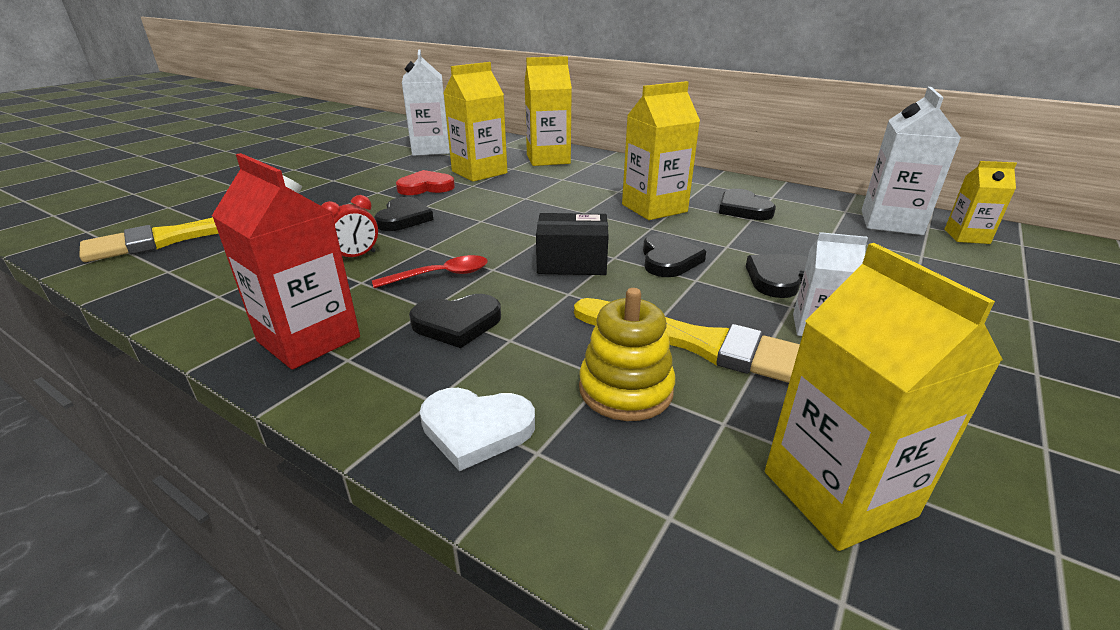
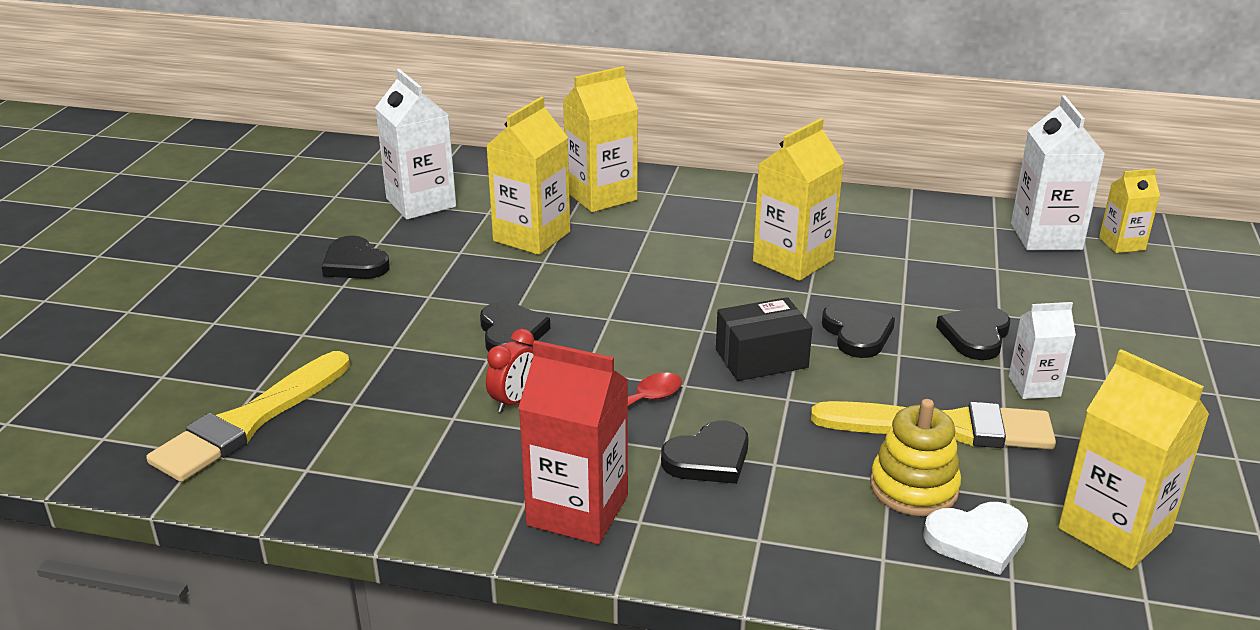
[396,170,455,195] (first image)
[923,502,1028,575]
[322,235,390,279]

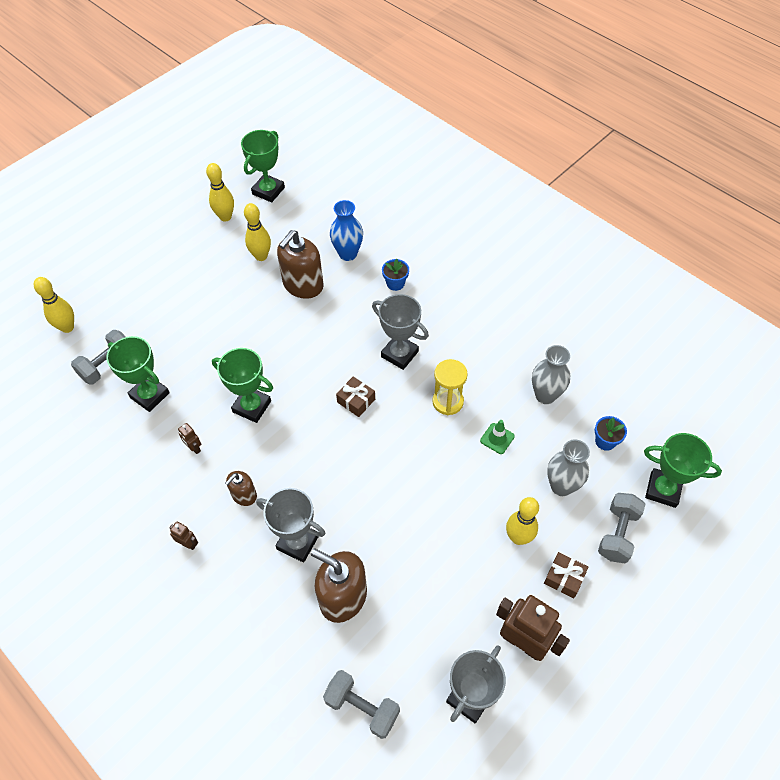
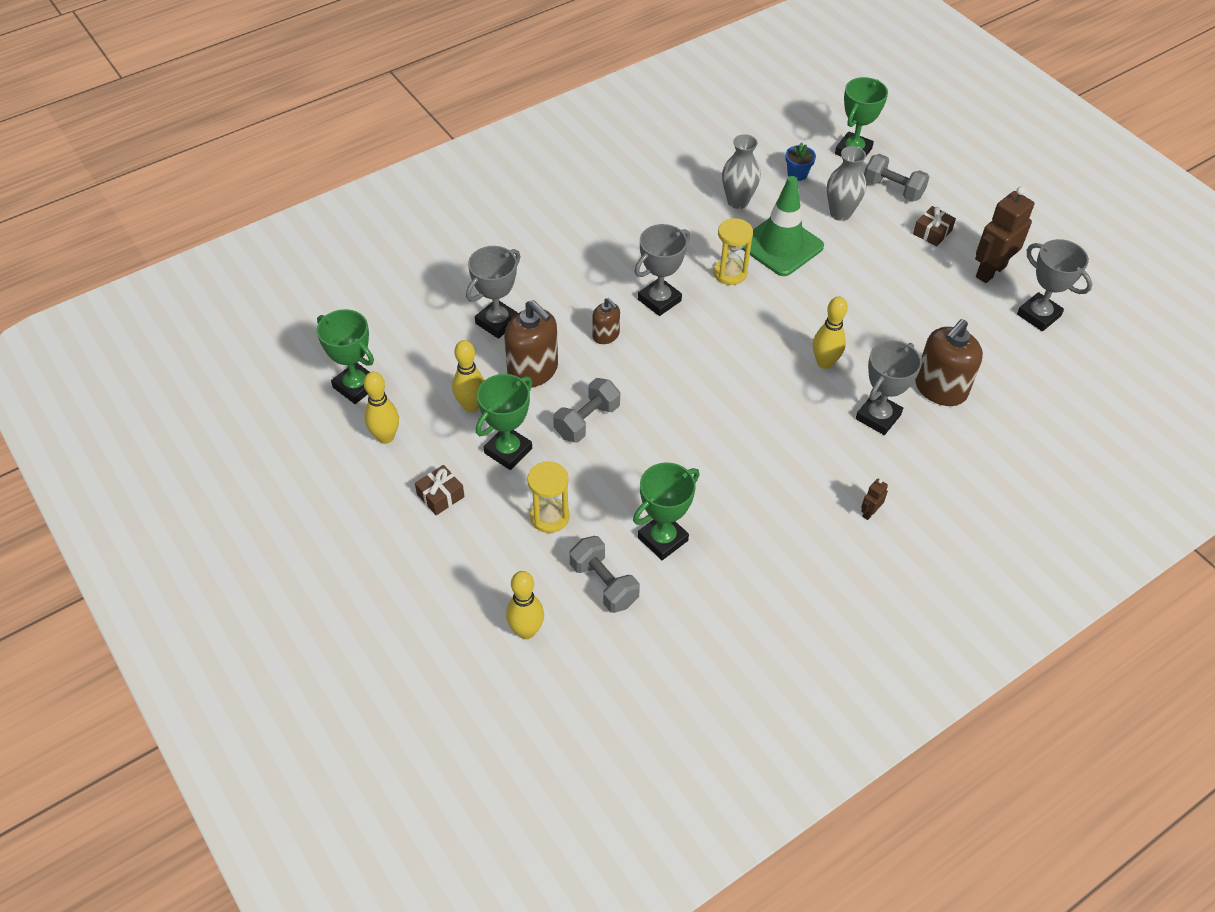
[178,423,201,454] (first image)
[476,374,532,470]
[592,298,620,344]
[553,378,620,443]
[466,246,520,339]
[415,465,465,515]
[382,258,409,291] (first image)
[742,176,824,276]
[813,297,848,369]
[527,461,569,533]

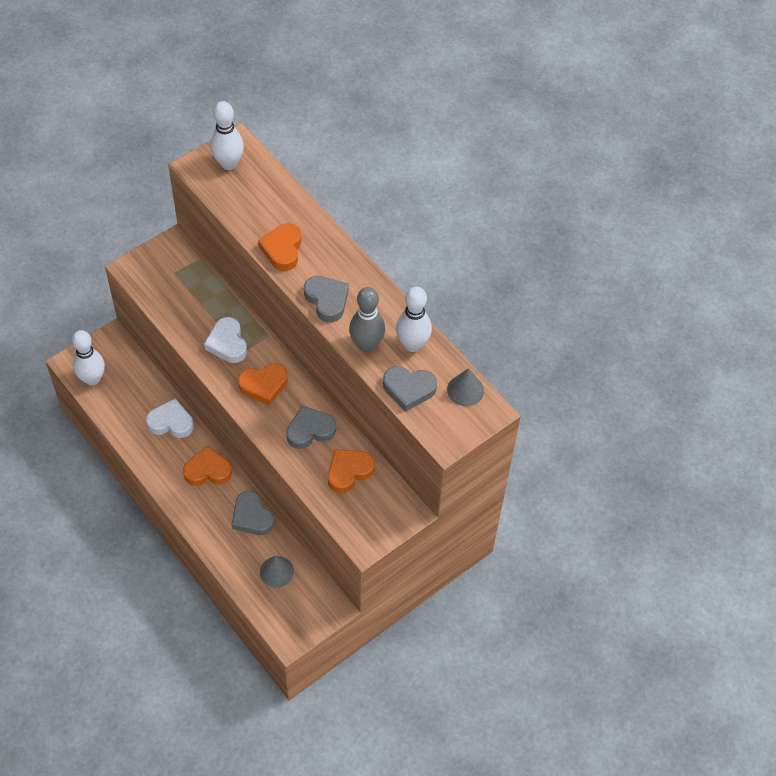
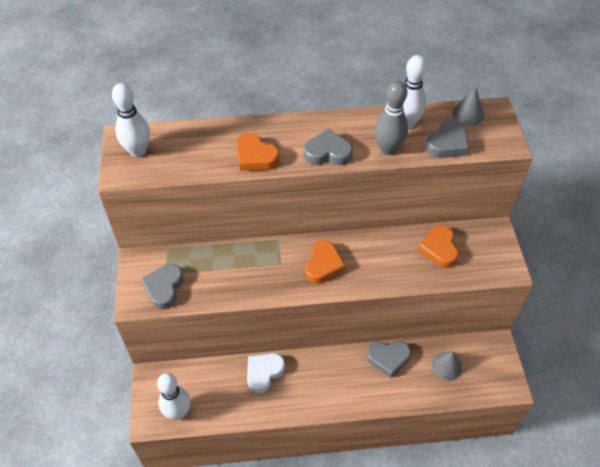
[183,446,232,486] (first image)
[204,317,247,363] (first image)
[141,264,184,309]

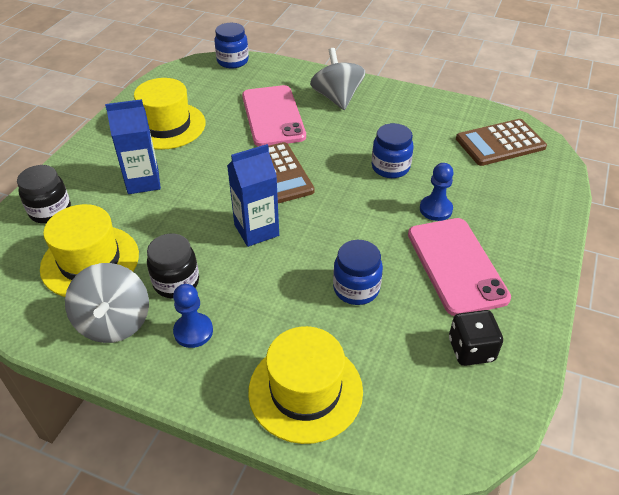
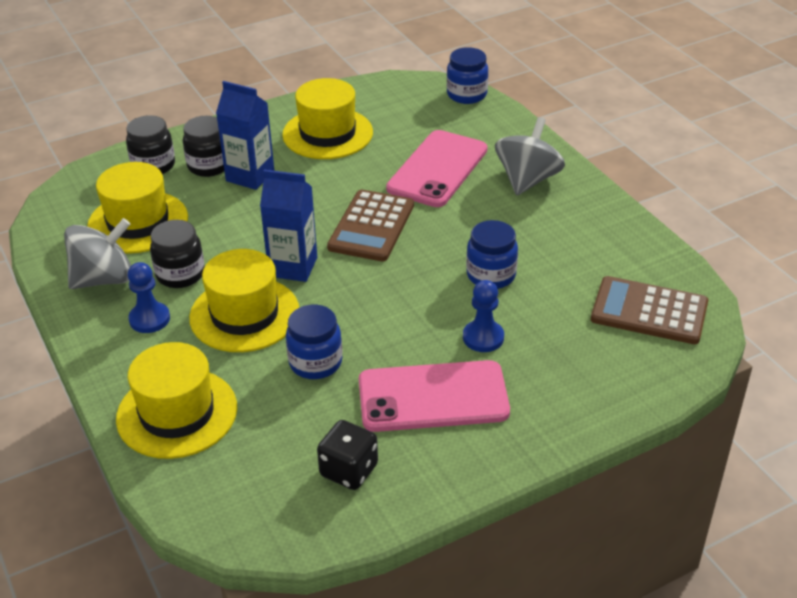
[64,218,131,289]
[359,360,510,432]
[183,116,224,177]
[189,249,299,352]

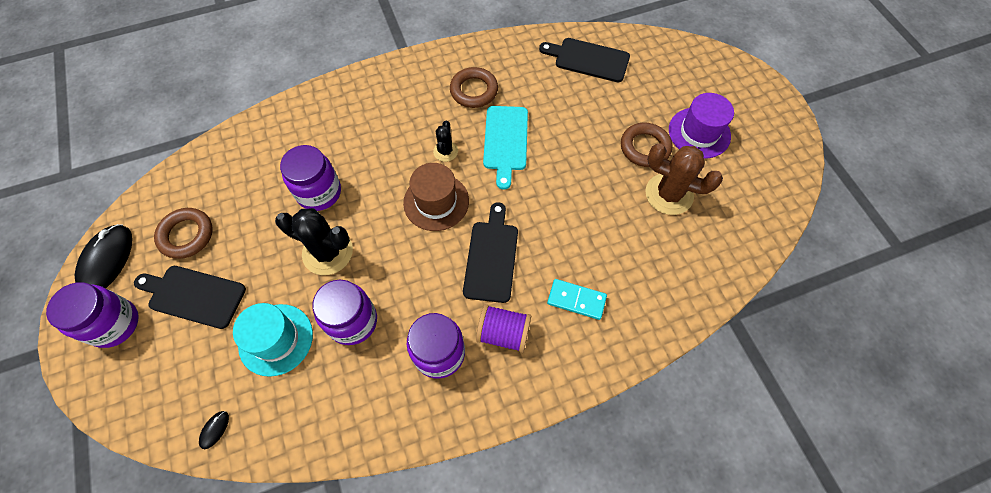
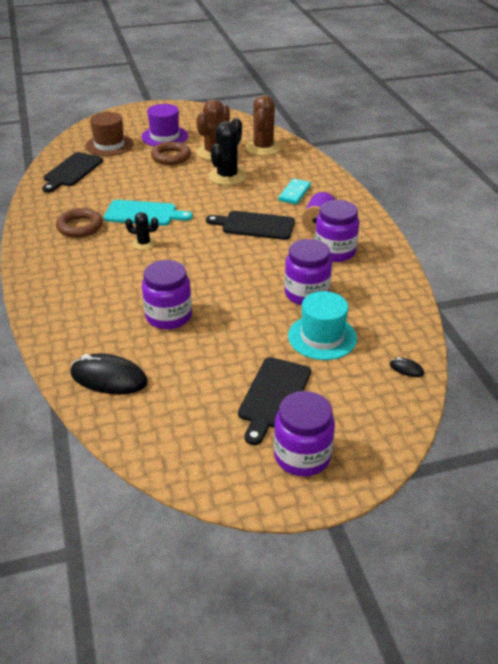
[70,354,148,395]
[154,208,213,259] (first image)
[209,118,246,185]
[85,112,134,156]
[246,95,281,156]

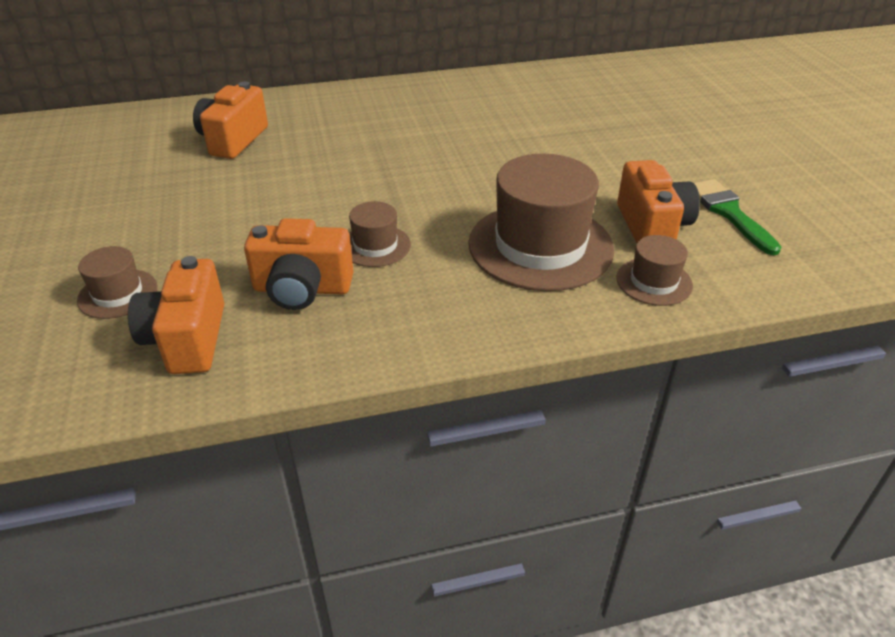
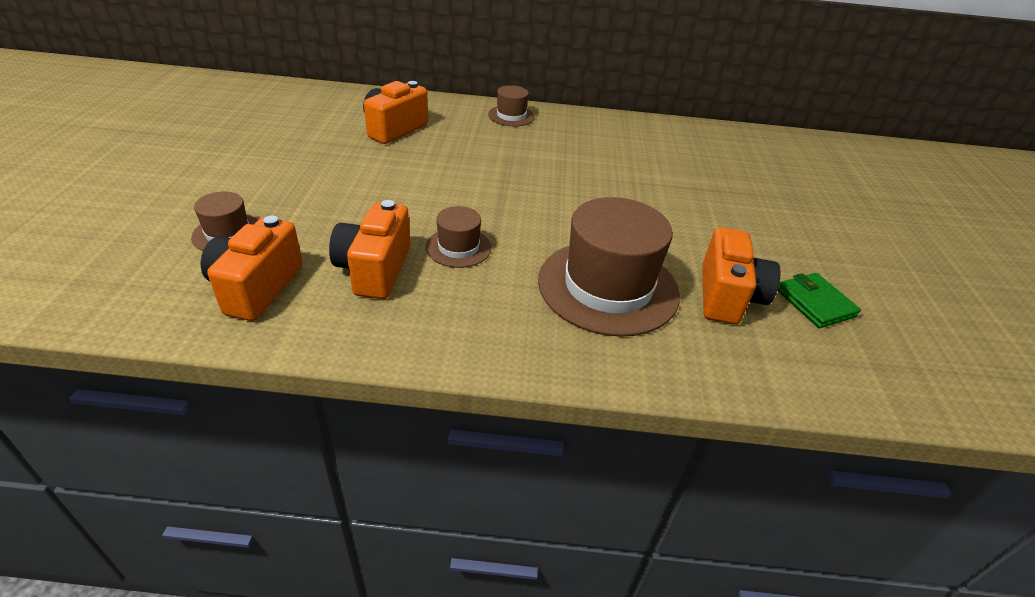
[329,200,410,299]
[488,85,535,126]
[777,273,861,328]

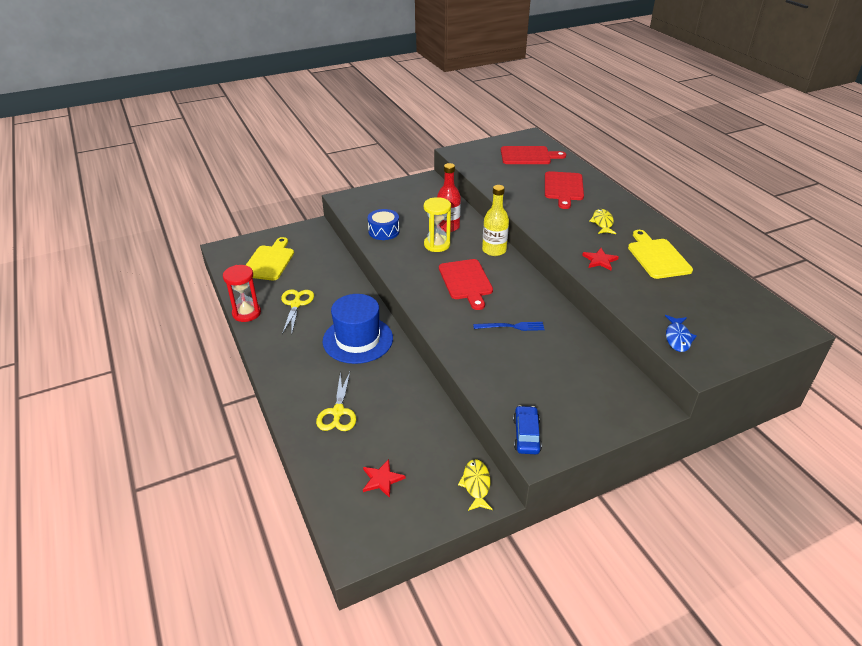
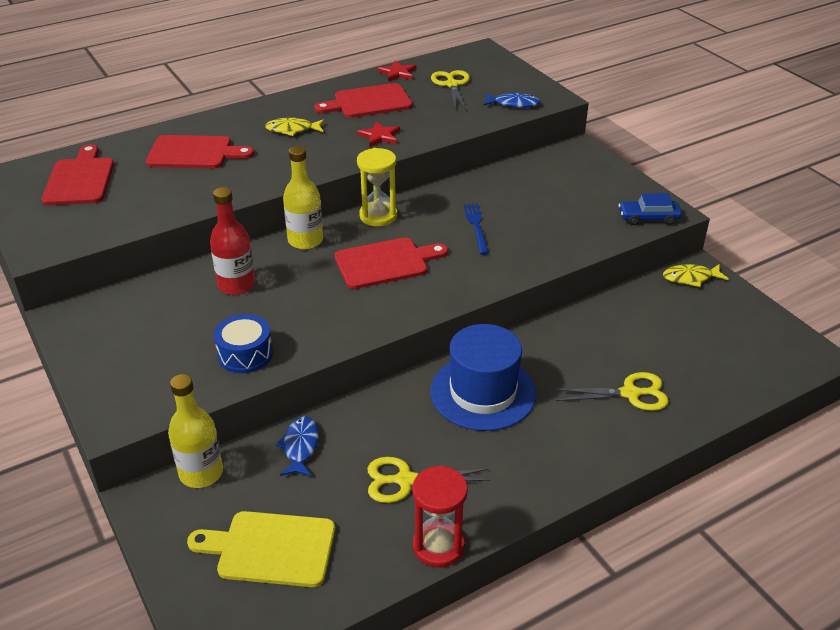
[377,60,416,81]
[357,148,397,226]
[315,83,412,118]
[168,374,223,488]
[276,416,319,476]
[431,70,470,111]

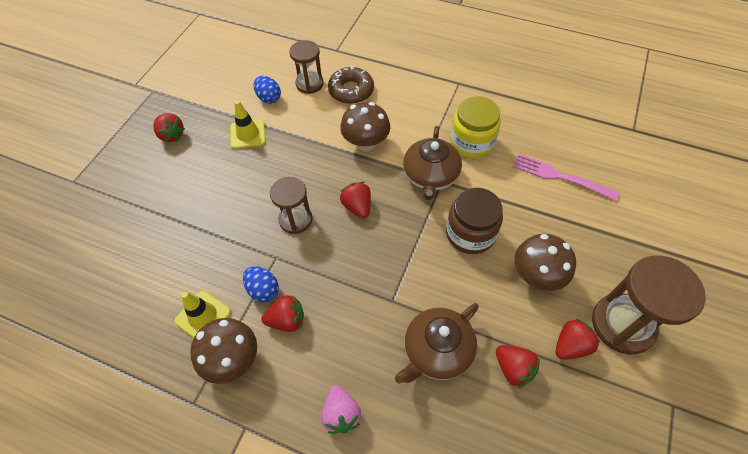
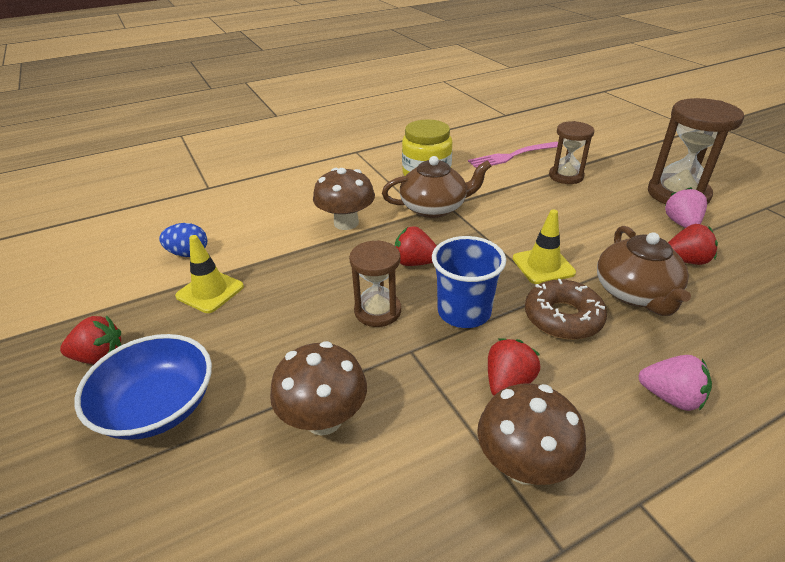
[513,209,576,284]
[243,266,279,302] (first image)
[549,121,594,184]
[525,279,607,340]
[382,156,491,218]
[446,188,503,254] (first image)
[270,341,367,436]
[665,187,707,228]
[75,334,212,440]
[432,236,506,328]

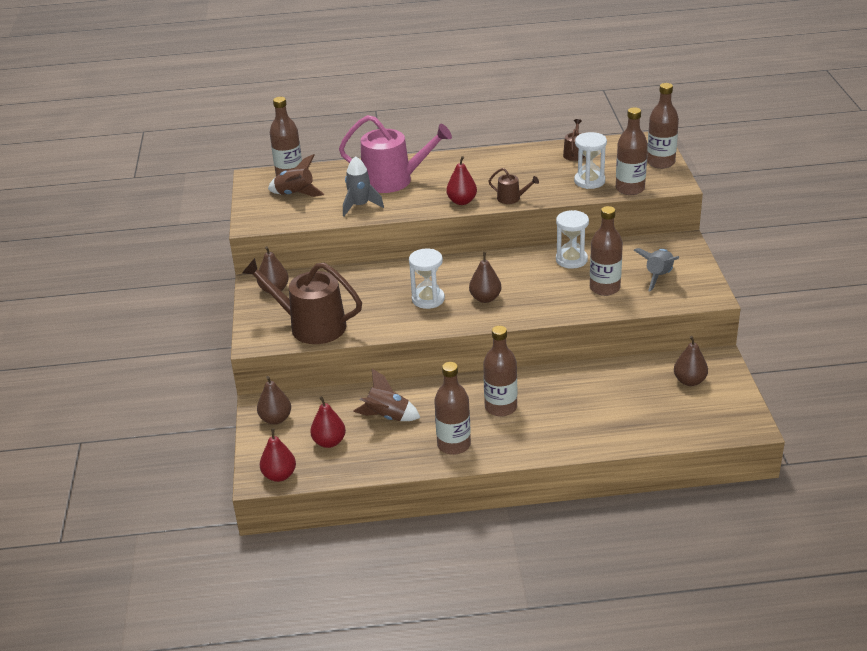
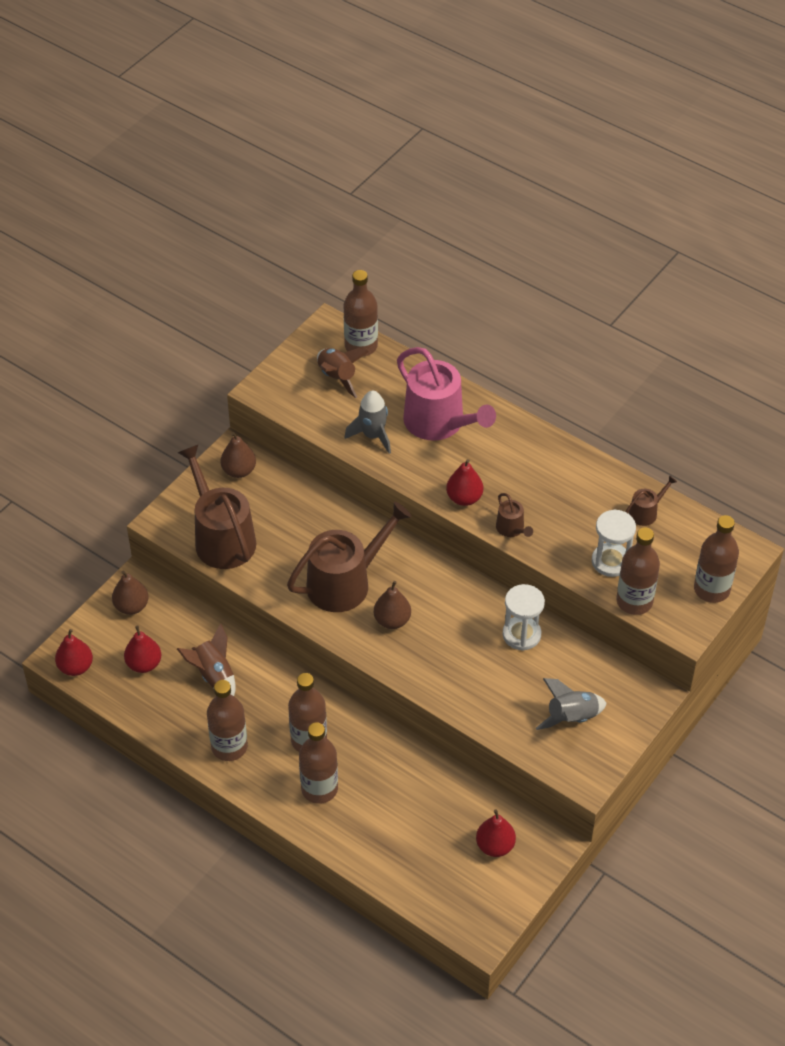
[287,502,412,612]
[299,722,338,804]
[476,809,516,857]

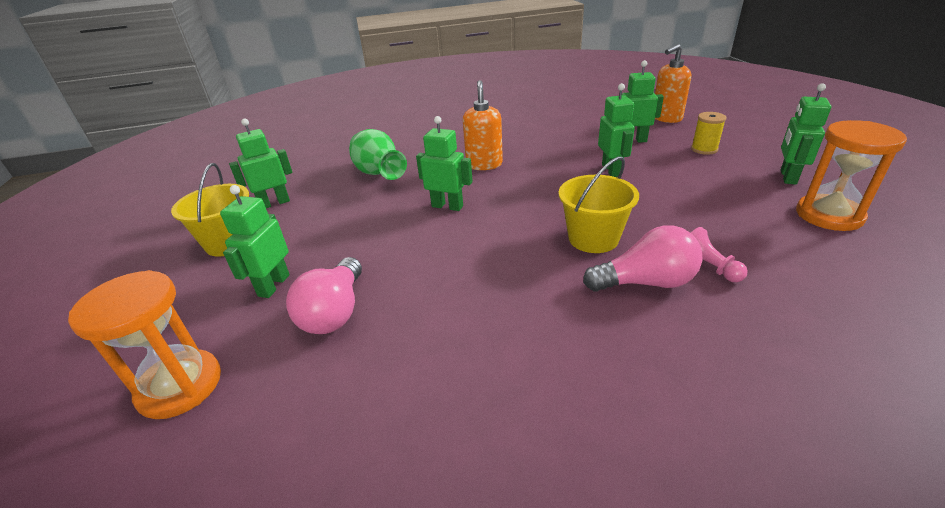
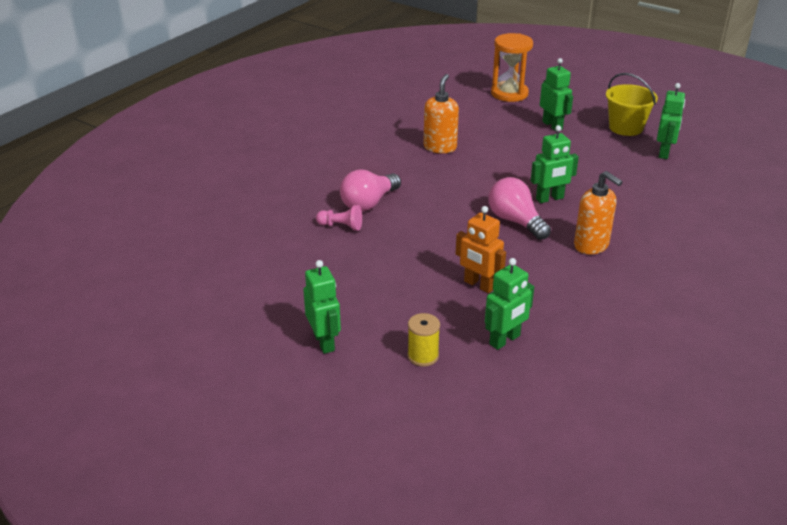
[488,177,551,240]
[349,129,407,180] (first image)
[558,156,639,253] (first image)
[456,206,506,293]
[423,74,459,153]
[796,120,907,231] (first image)

